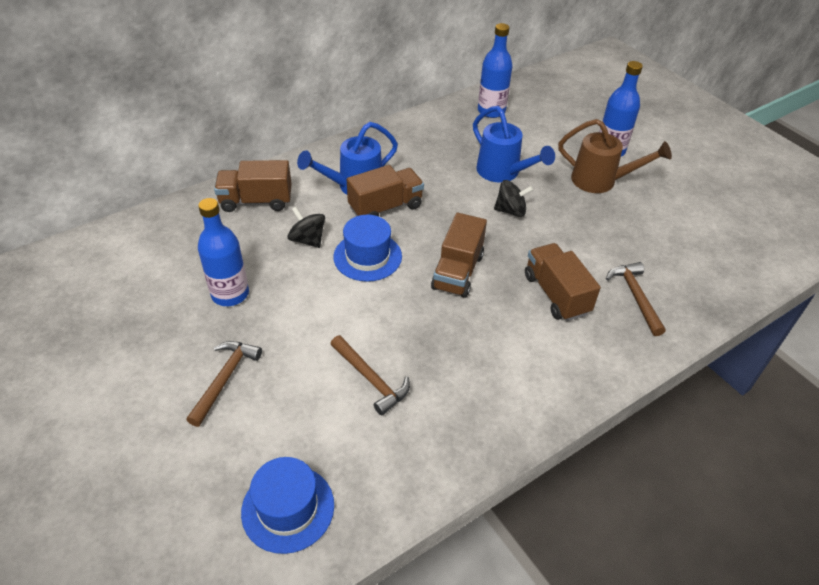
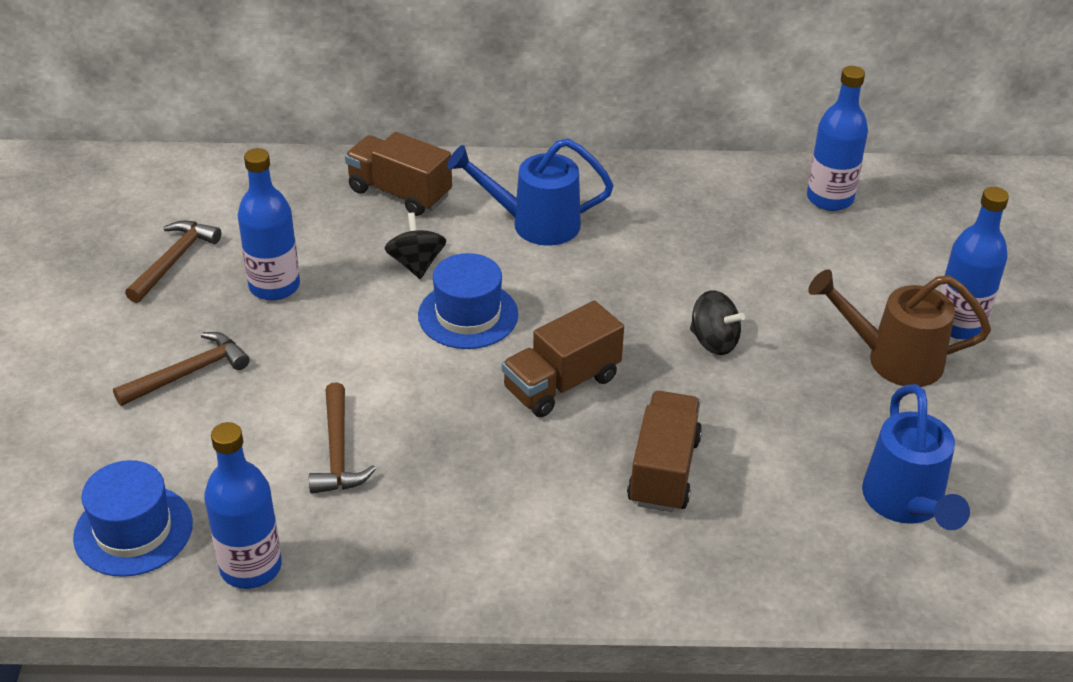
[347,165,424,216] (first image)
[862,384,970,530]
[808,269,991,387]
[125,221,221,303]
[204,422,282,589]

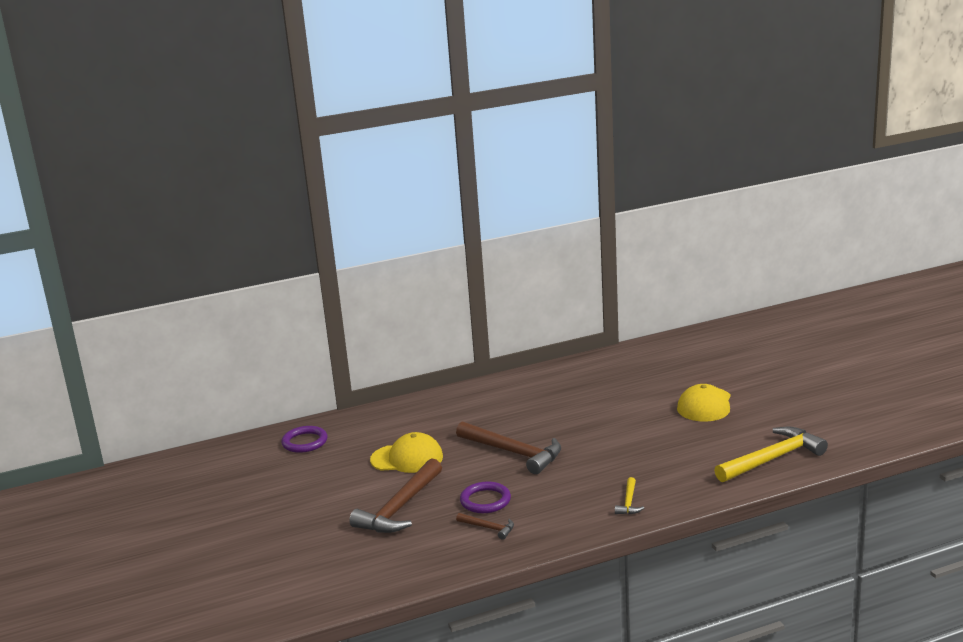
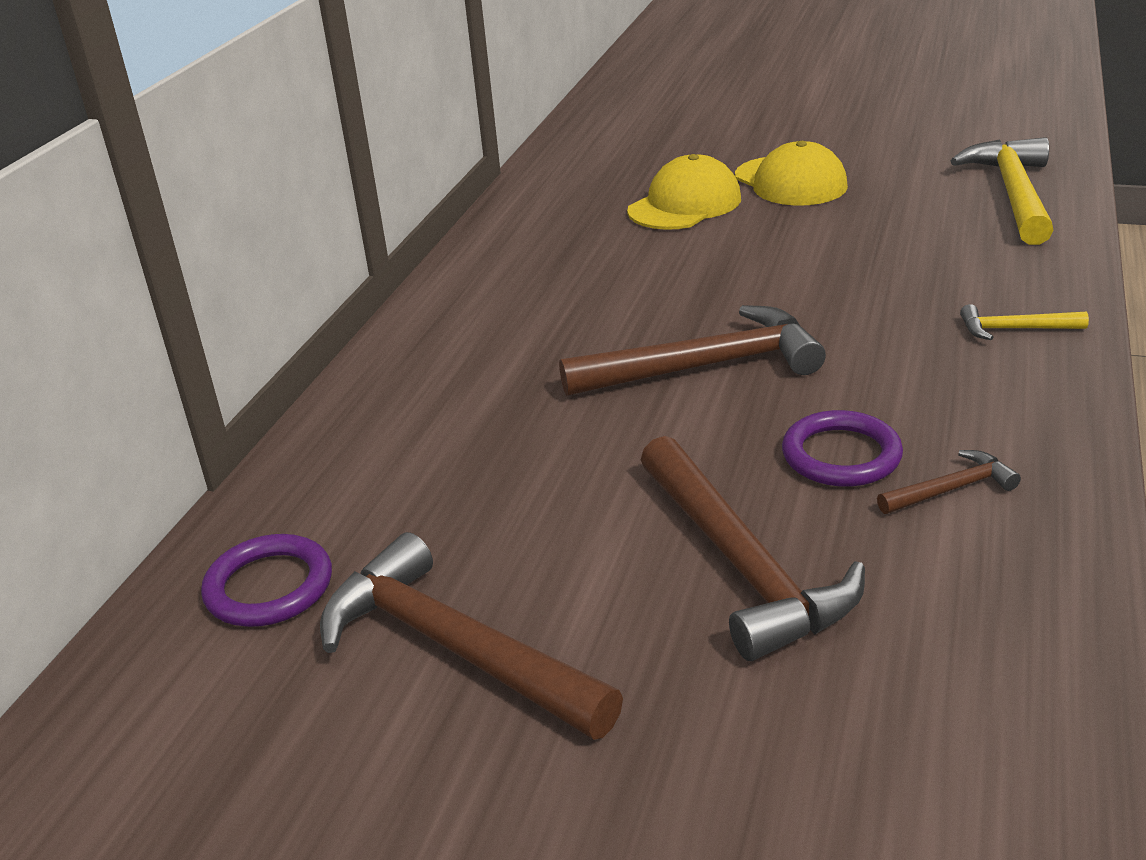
[627,154,741,230]
[960,304,1089,340]
[320,532,623,740]

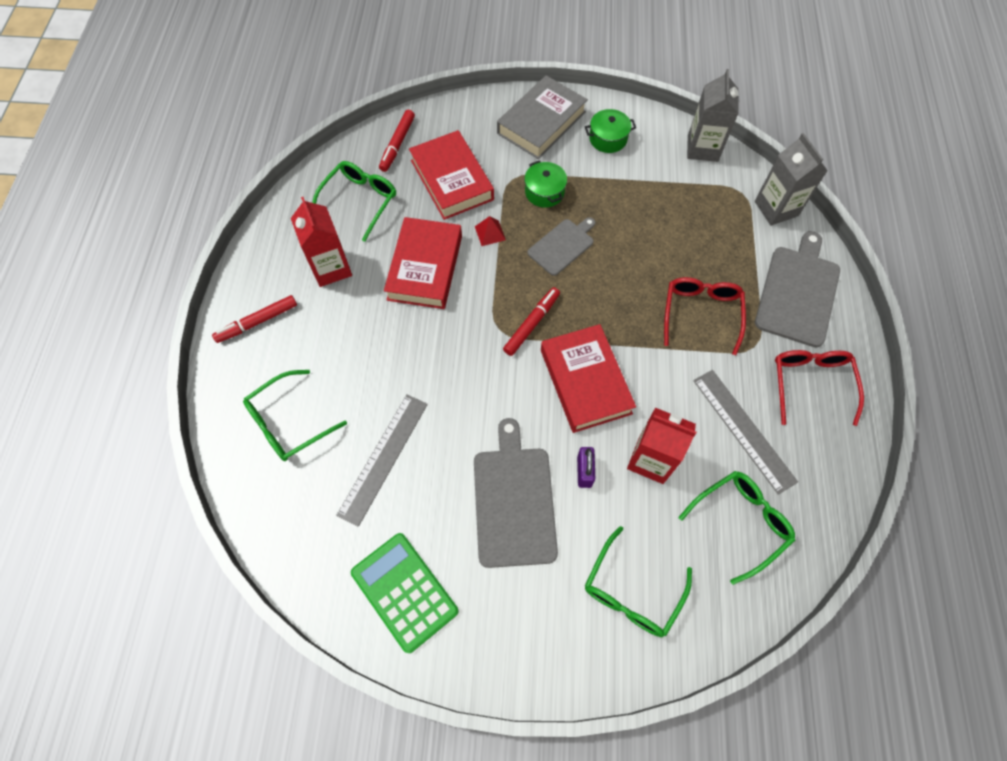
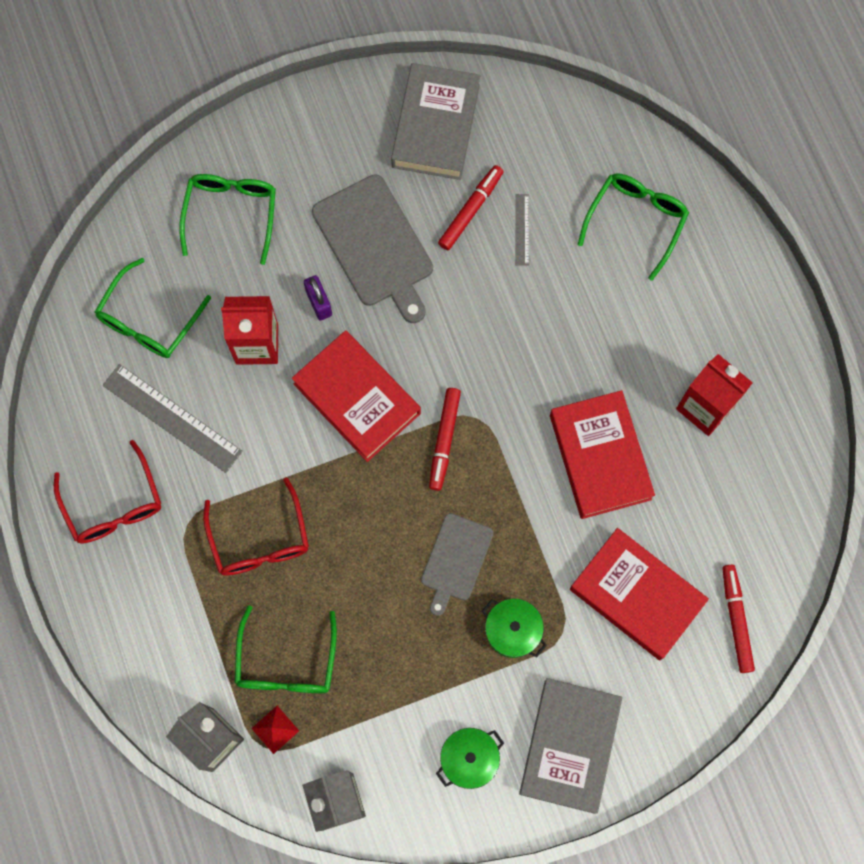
[438,165,503,250]
[235,605,337,693]
[515,194,529,266]
[391,63,480,180]
[251,706,299,754]
[755,231,840,348] (first image)

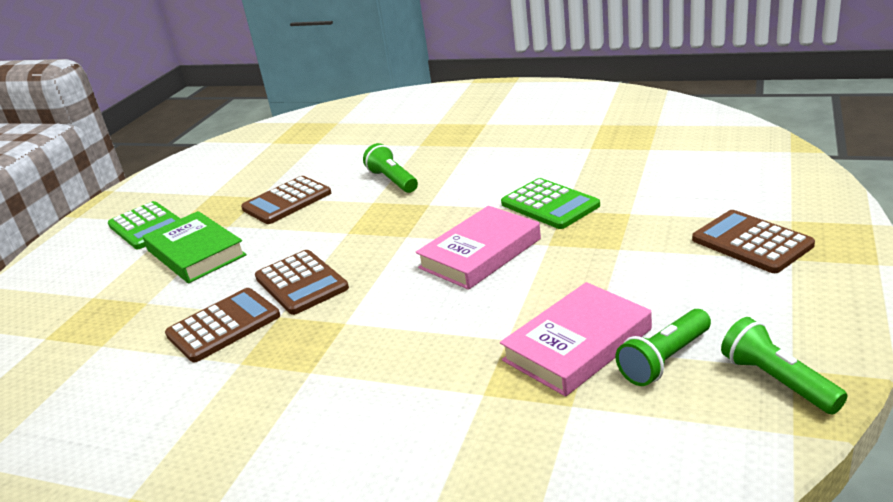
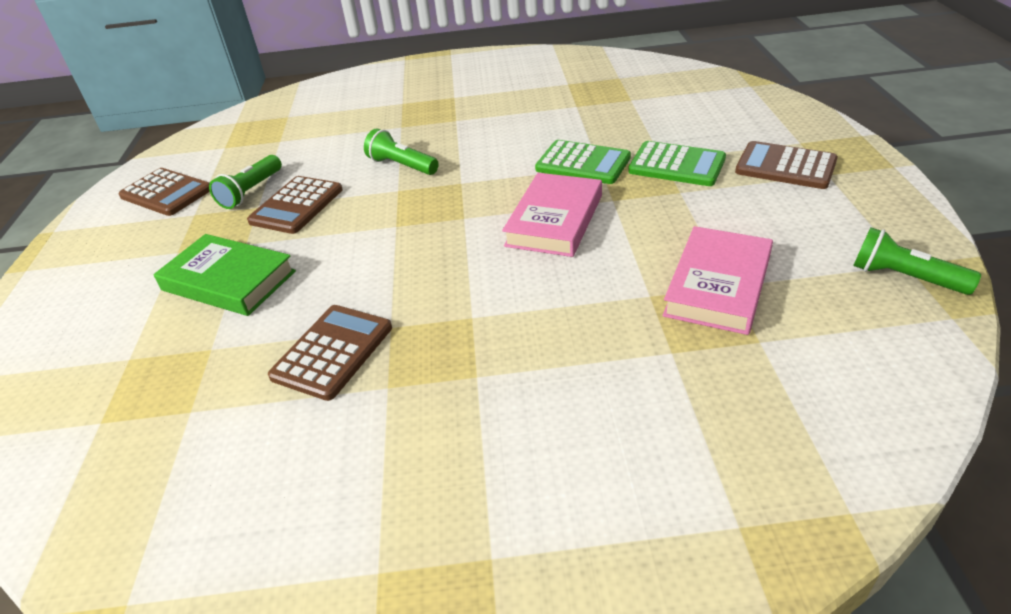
[628,141,726,186]
[118,168,210,216]
[209,155,282,209]

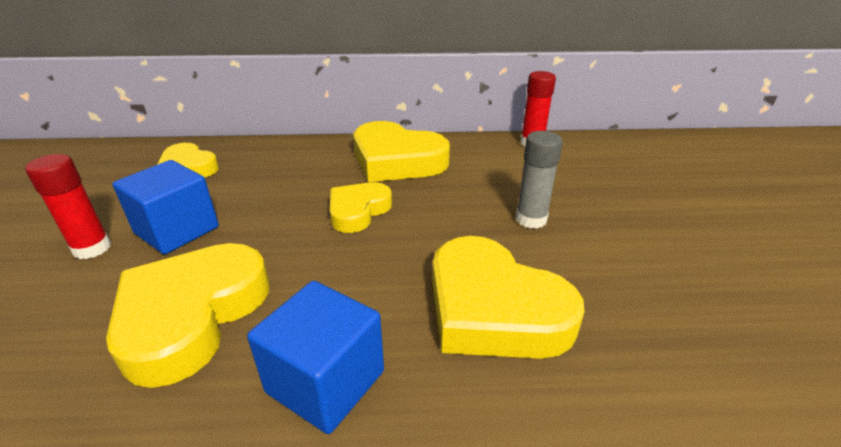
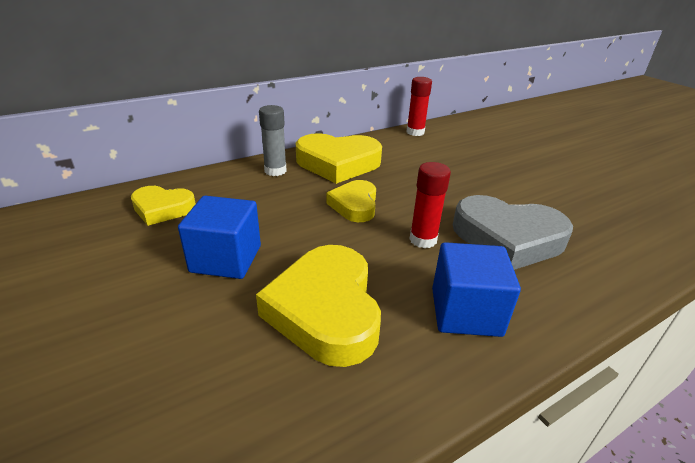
[410,162,451,248]
[453,195,573,270]
[259,105,287,176]

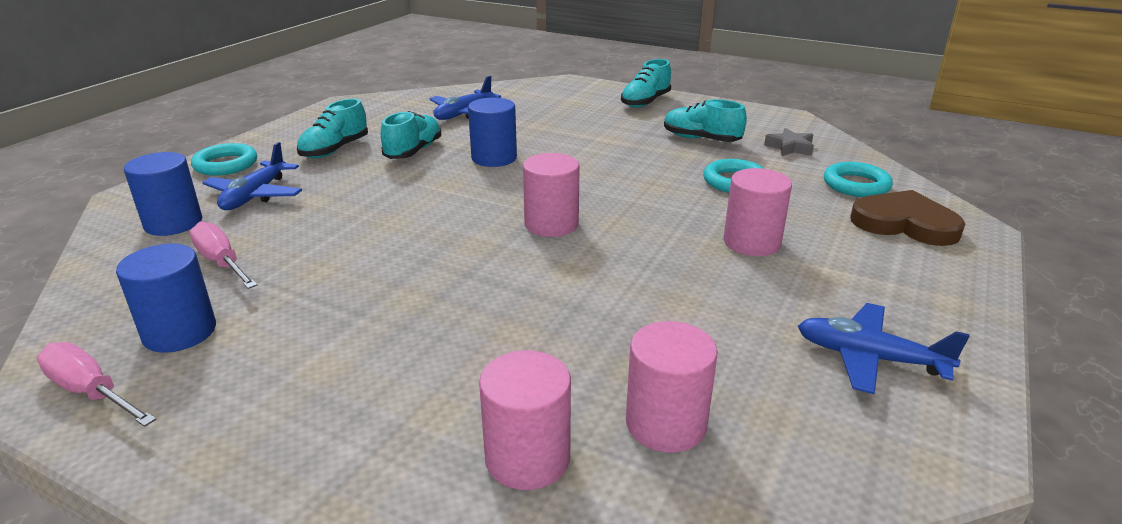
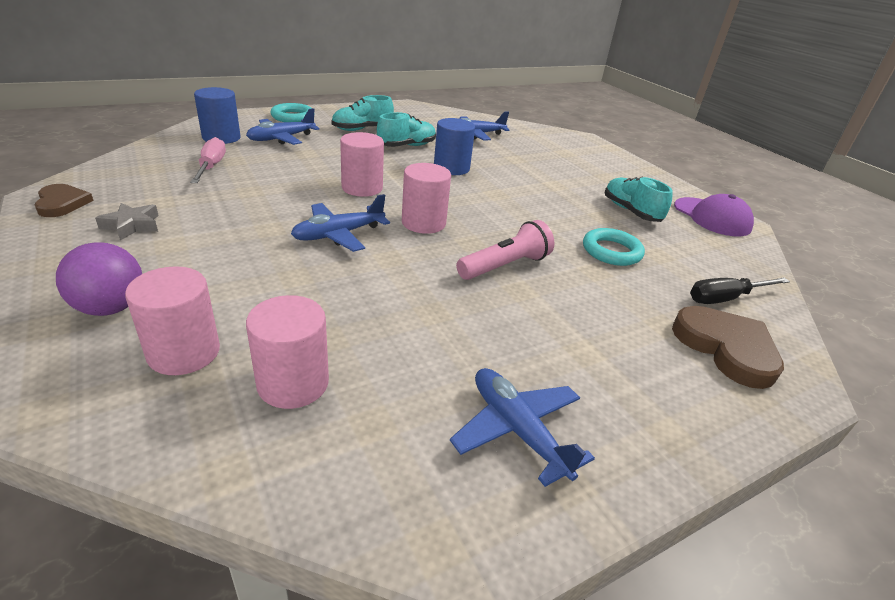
[34,184,94,217]
[116,244,216,353] (first image)
[621,59,671,108] (first image)
[340,132,384,197]
[95,203,159,240]
[690,278,790,304]
[56,242,142,316]
[291,194,390,252]
[456,220,554,280]
[674,194,754,236]

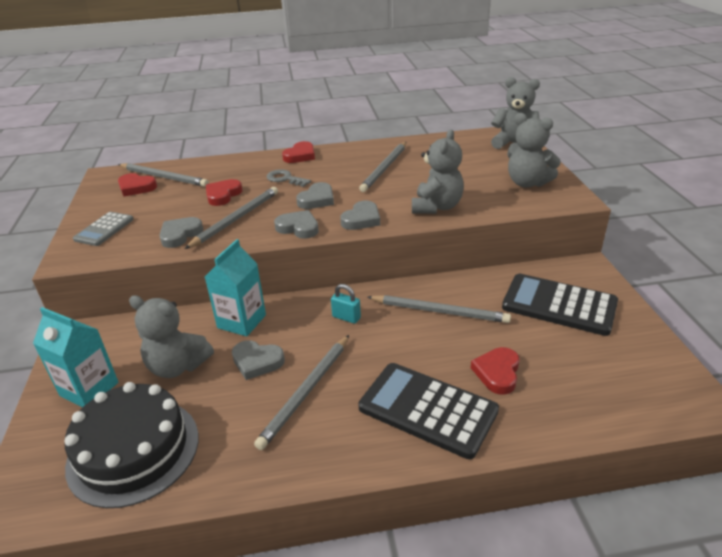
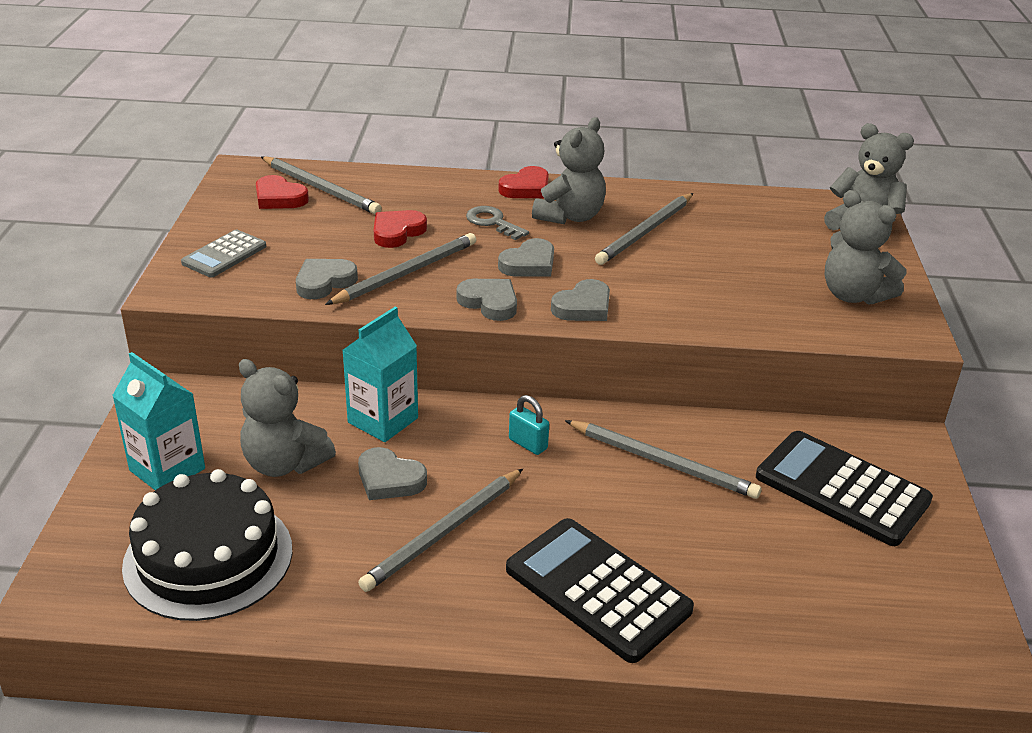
[532,117,606,224]
[471,347,520,395] (first image)

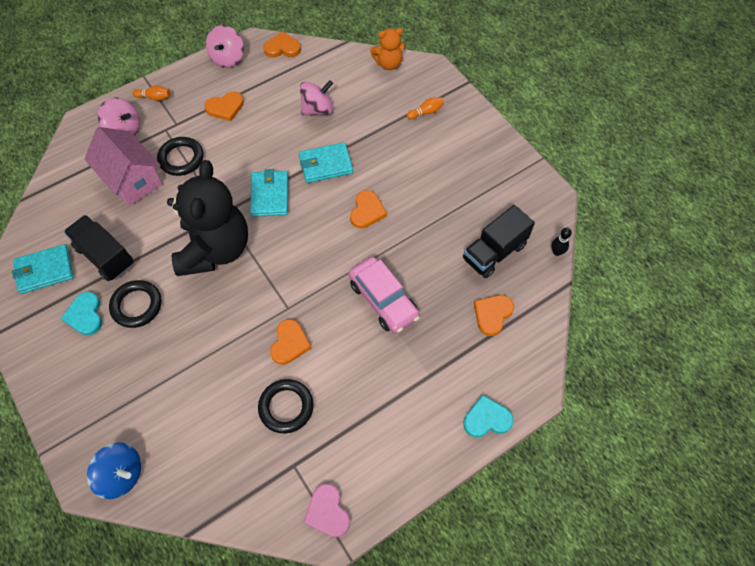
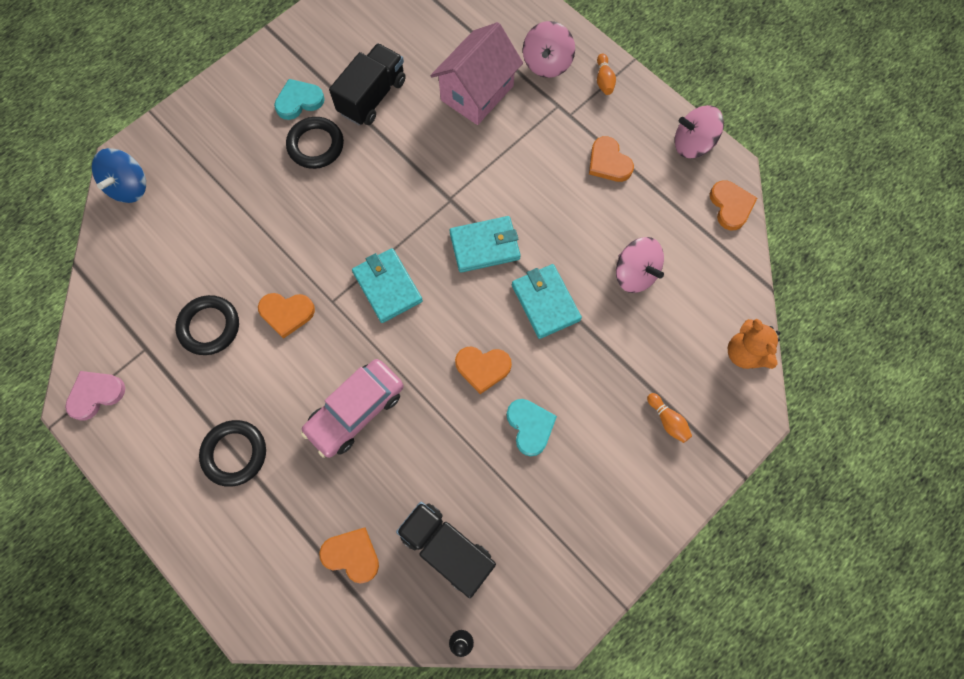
[352,248,423,323]
[199,420,266,487]
[167,160,248,276] (first image)
[507,399,557,456]

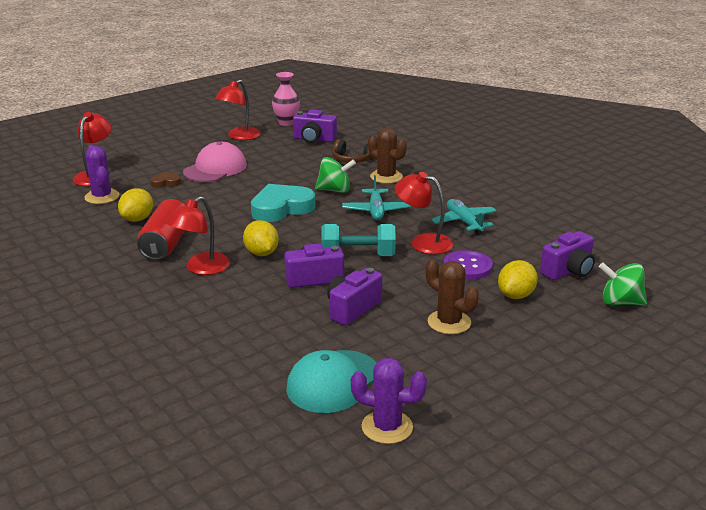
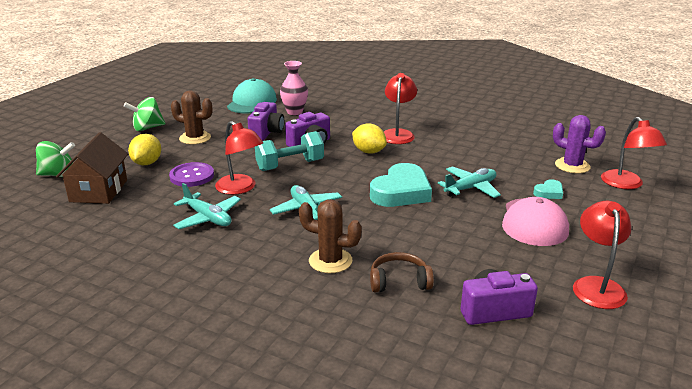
[118,188,153,222] (first image)
[137,199,185,260] (first image)
[533,179,563,199]
[280,61,308,115]
[124,97,165,131]
[351,358,427,444] (first image)
[215,121,263,195]
[56,132,128,204]
[438,166,501,198]

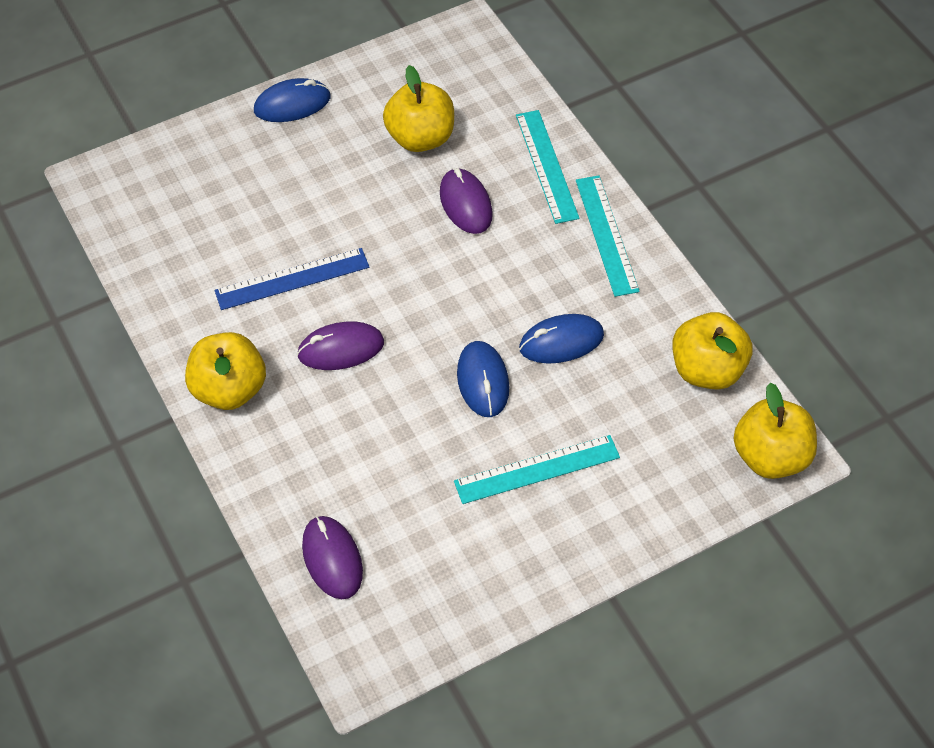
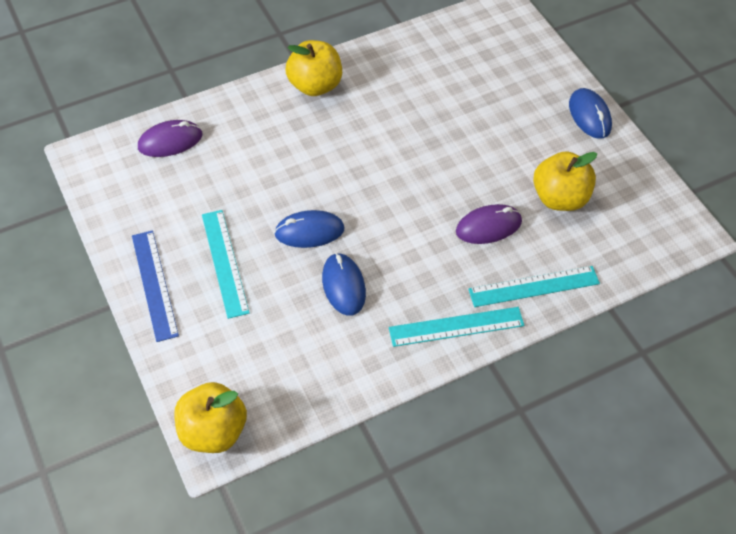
[132,230,179,342]
[297,321,384,370] (first image)
[672,312,752,389] (first image)

